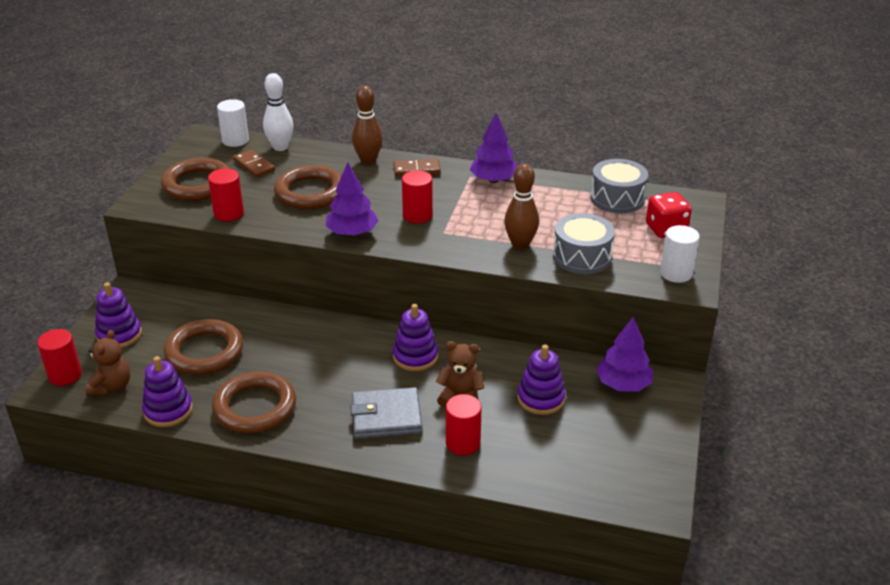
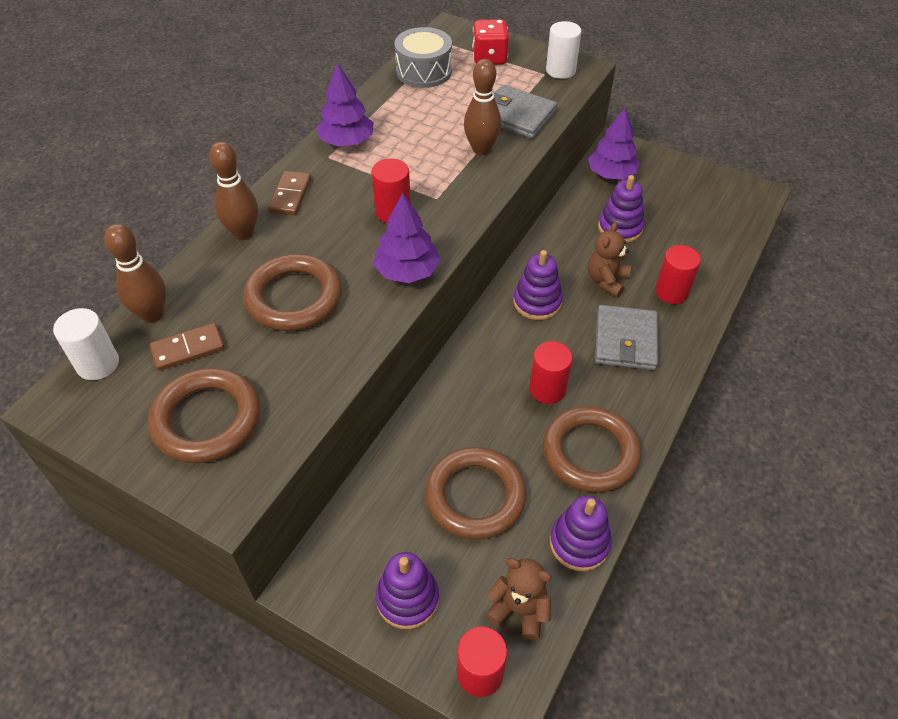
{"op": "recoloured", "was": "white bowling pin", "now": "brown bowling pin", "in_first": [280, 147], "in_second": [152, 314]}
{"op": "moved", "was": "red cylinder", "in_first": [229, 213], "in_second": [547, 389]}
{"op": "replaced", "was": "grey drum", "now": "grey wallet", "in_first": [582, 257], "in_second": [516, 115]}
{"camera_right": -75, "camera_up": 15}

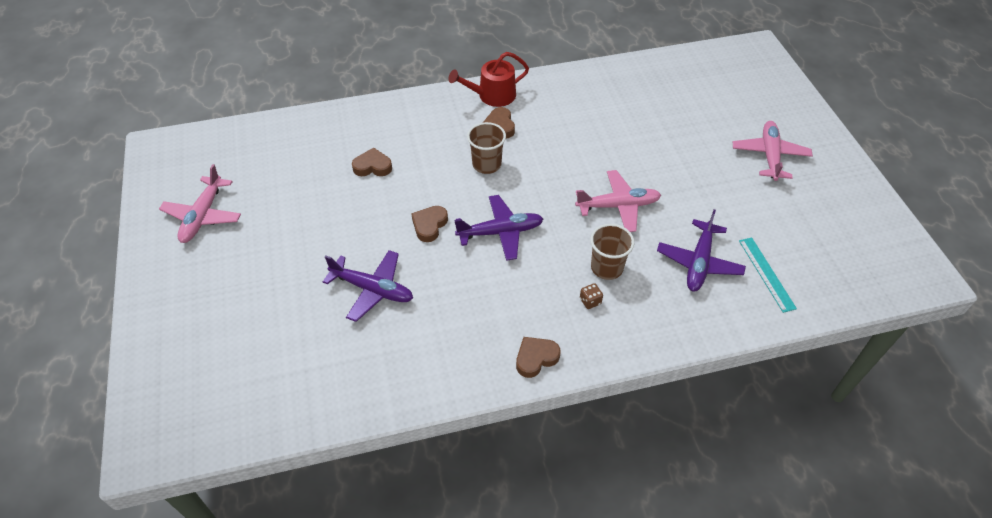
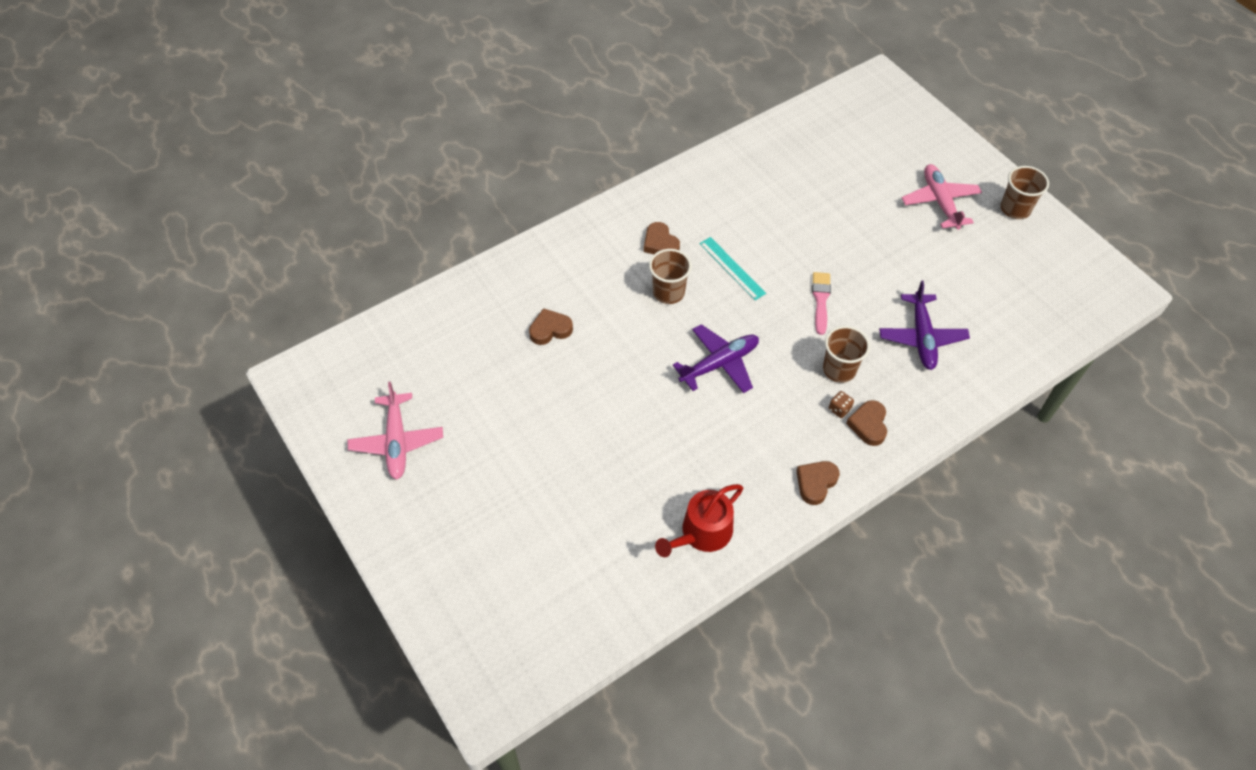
{"op": "moved", "was": "red watering can", "in_first": [492, 95], "in_second": [702, 533]}
{"op": "replaced", "was": "pink plane", "now": "pink brush", "in_first": [618, 206], "in_second": [820, 300]}
{"op": "moved", "was": "brown heart", "in_first": [429, 225], "in_second": [868, 425]}
{"op": "moved", "was": "turquoise ruler", "in_first": [766, 274], "in_second": [732, 268]}
{"op": "removed", "was": "purple plane", "in_first": [373, 289]}
{"op": "added", "now": "brown cup", "in_second": [1015, 209]}
{"camera_right": -20, "camera_up": 5}

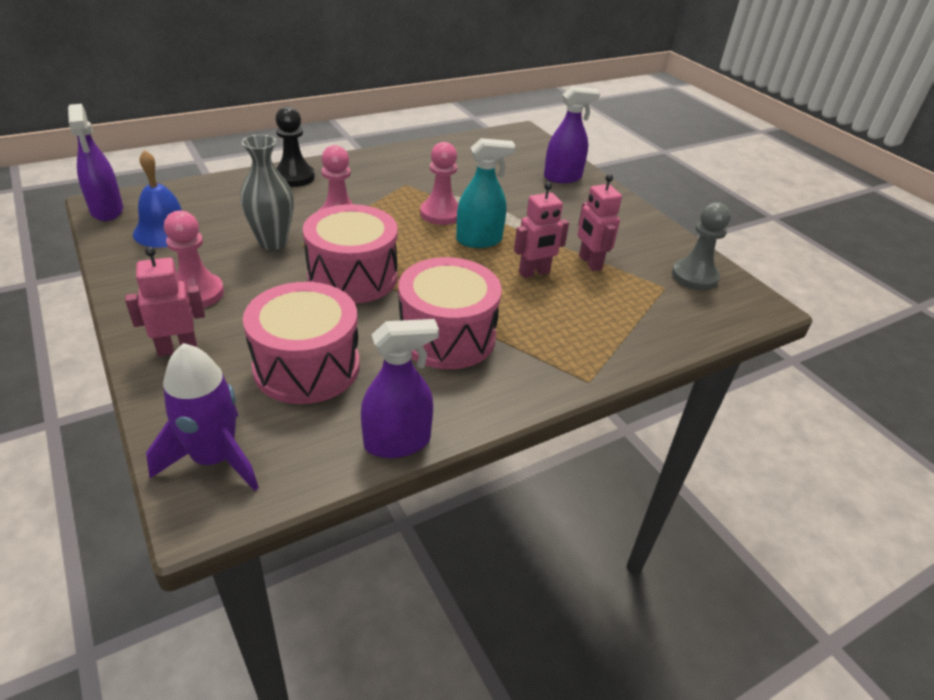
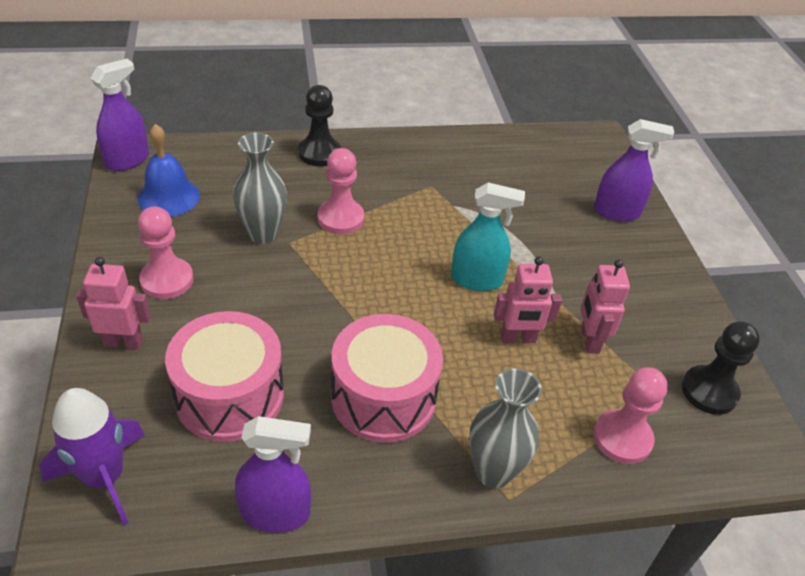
{"op": "turned", "was": "purple spray bottle", "in_first": [107, 210], "in_second": [127, 160], "clockwise": -135}
{"op": "moved", "was": "pink pawn", "in_first": [441, 214], "in_second": [622, 438]}
{"op": "recoloured", "was": "grey pawn", "now": "black pawn", "in_first": [694, 276], "in_second": [709, 391]}
{"op": "removed", "was": "pink drum", "in_first": [353, 276]}
{"op": "added", "now": "grey vase", "in_second": [493, 472]}
{"camera_right": 20, "camera_up": 5}

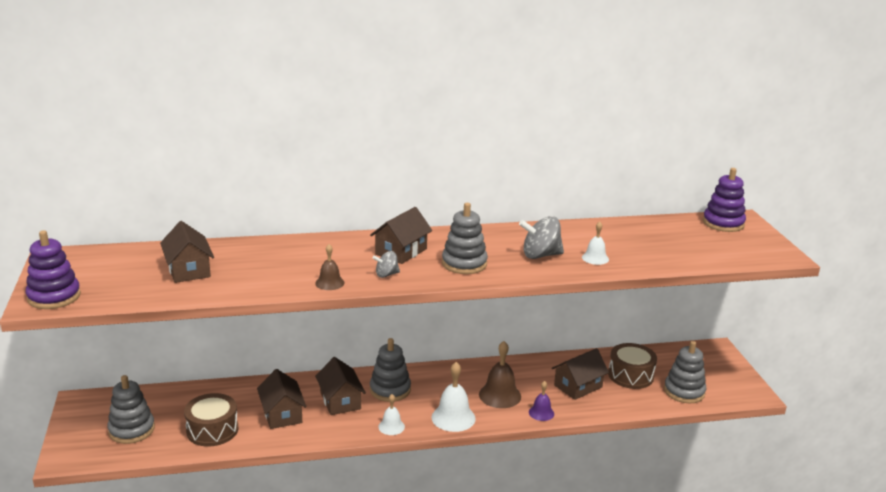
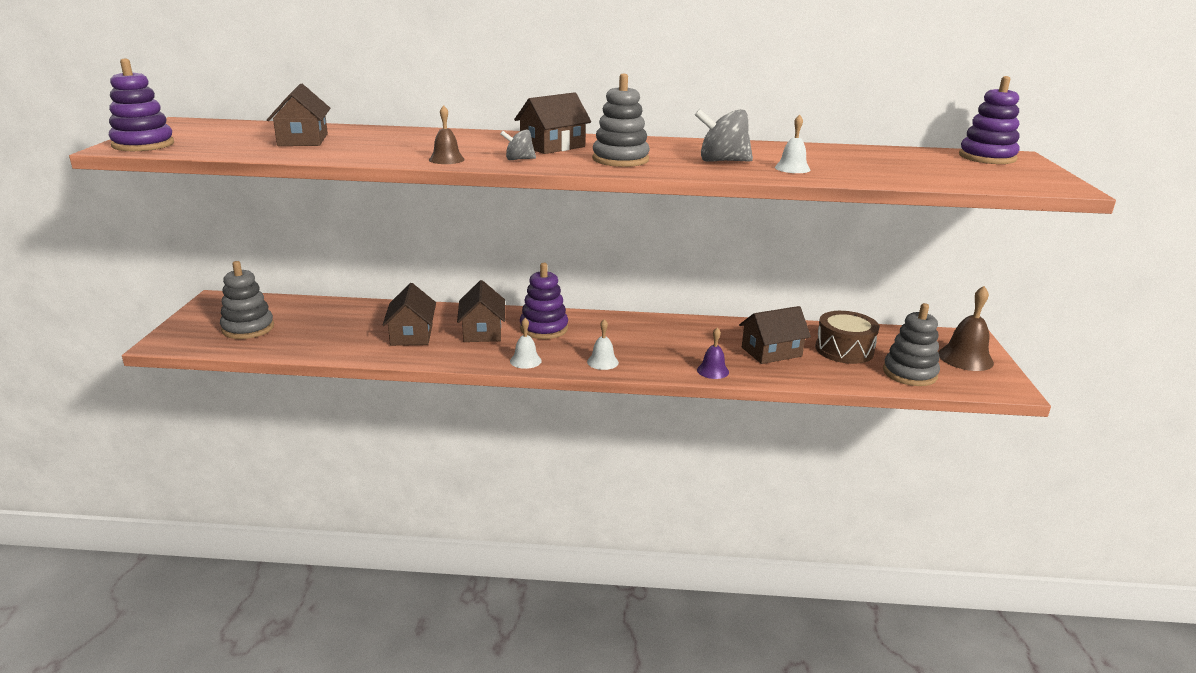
{"op": "recoloured", "was": "grey stacking toy", "now": "purple stacking toy", "in_first": [390, 390], "in_second": [544, 328]}
{"op": "moved", "was": "brown bell", "in_first": [500, 395], "in_second": [965, 358]}
{"op": "resized", "was": "white bell", "in_first": [453, 418], "in_second": [602, 362], "ratio": 0.59}
{"op": "removed", "was": "brown drum", "in_first": [212, 430]}
{"camera_right": 15, "camera_up": 0}

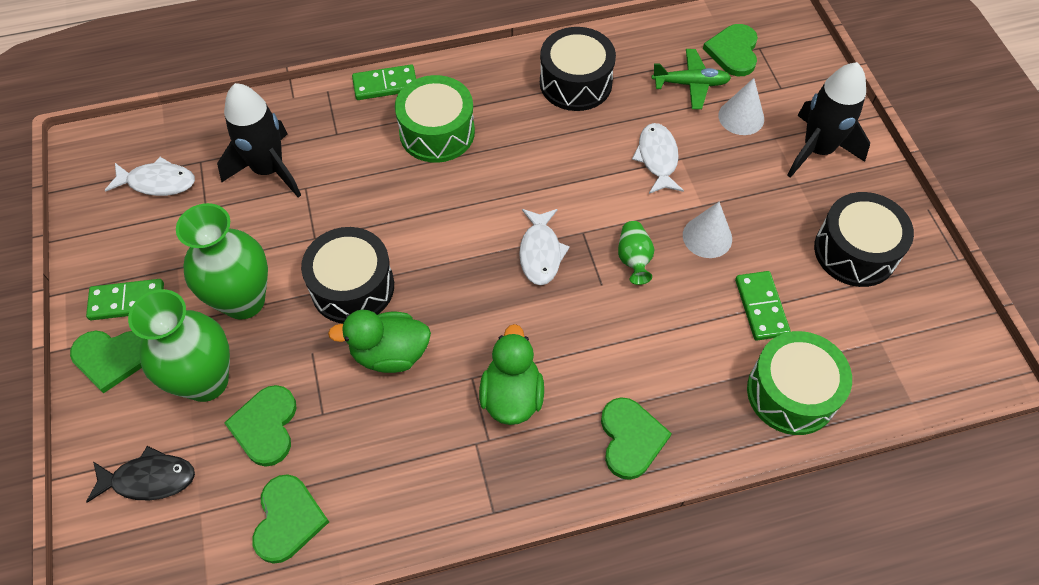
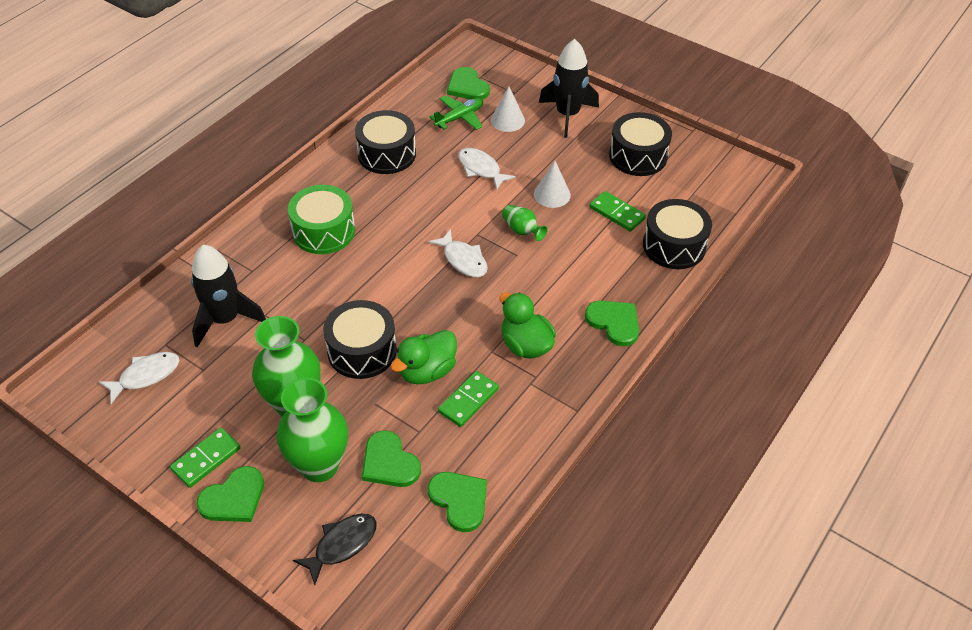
{"op": "moved", "was": "green domino", "in_first": [385, 85], "in_second": [468, 400]}
{"op": "recoloured", "was": "green drum", "now": "black drum", "in_first": [791, 393], "in_second": [674, 246]}
{"camera_right": -40, "camera_up": -10}

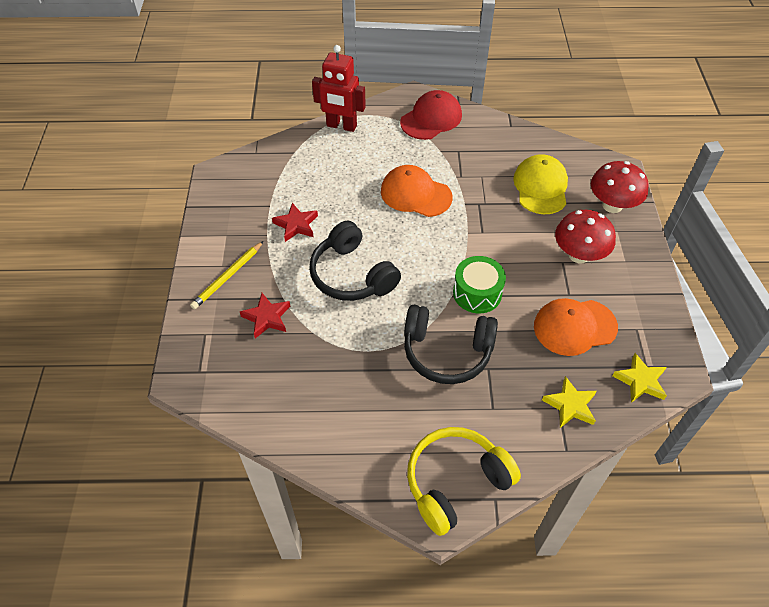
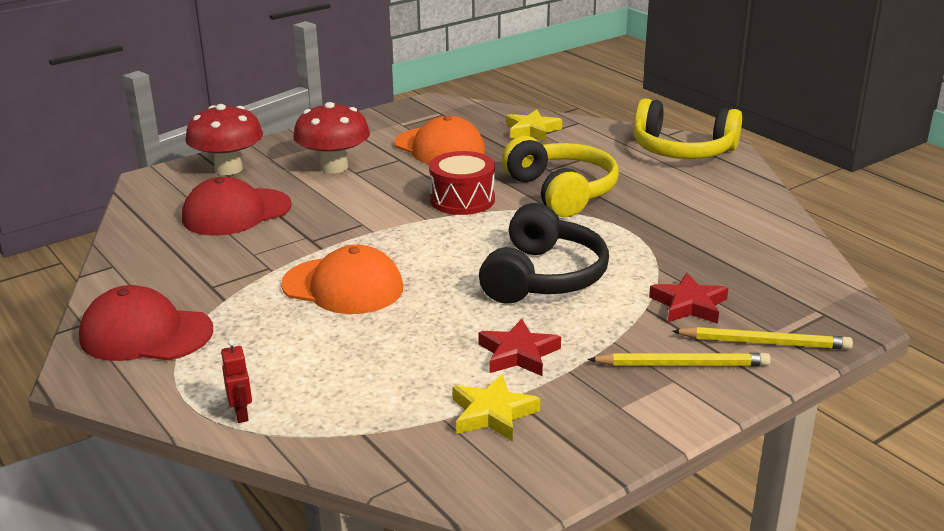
{"op": "resized", "was": "red robot", "in_first": [341, 126], "in_second": [241, 414], "ratio": 0.44}
{"op": "recoloured", "was": "yellow cap", "now": "red cap", "in_first": [540, 187], "in_second": [236, 212]}
{"op": "turned", "was": "orange cap", "in_first": [415, 194], "in_second": [343, 286], "clockwise": -60}
{"op": "recoloured", "was": "green drum", "now": "red drum", "in_first": [477, 293], "in_second": [462, 200]}
{"op": "recoloured", "was": "black headphones", "now": "yellow headphones", "in_first": [447, 352], "in_second": [561, 192]}
{"op": "moved", "was": "yellow star", "in_first": [640, 381], "in_second": [492, 414]}
{"op": "added", "now": "yellow pencil", "in_second": [764, 343]}
{"camera_right": -125, "camera_up": -25}

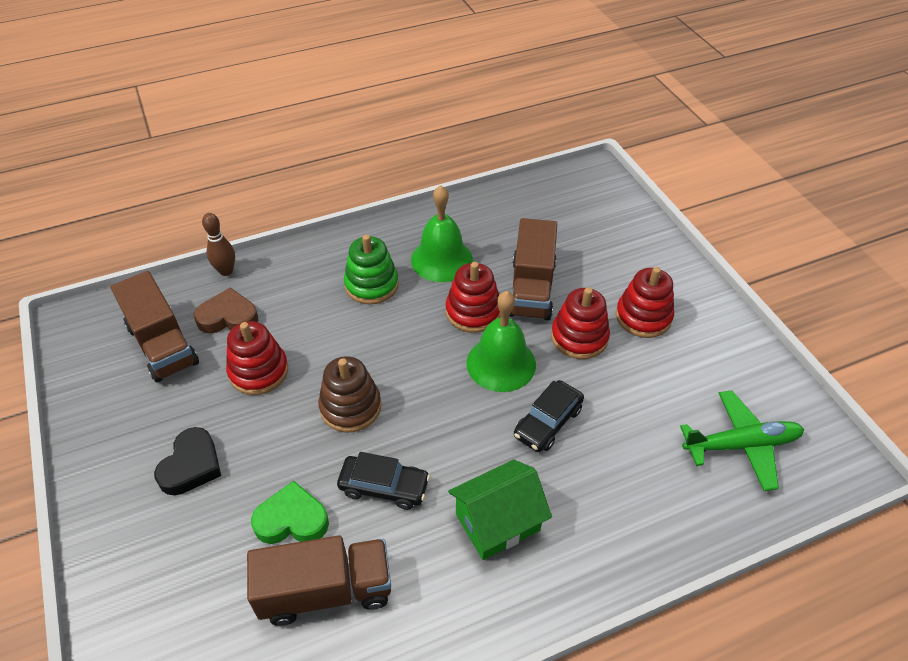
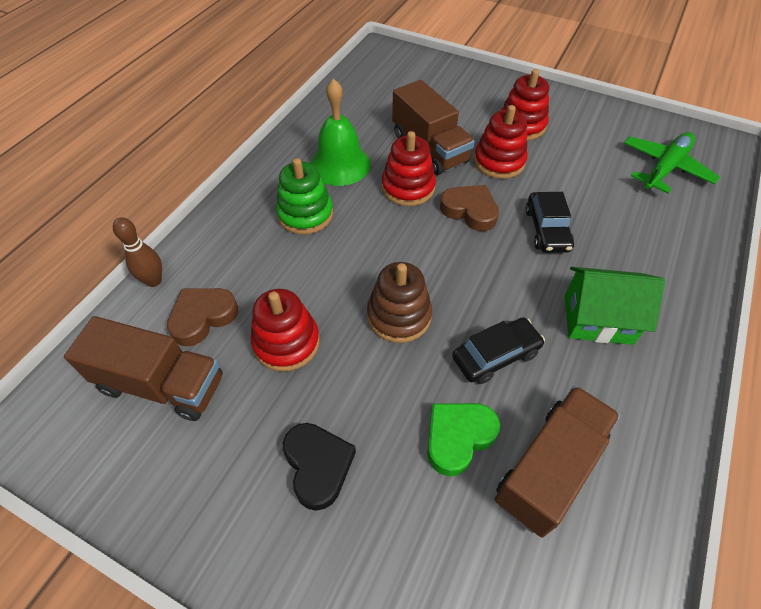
{"op": "replaced", "was": "green bell", "now": "brown heart", "in_first": [501, 363], "in_second": [470, 211]}
{"op": "turned", "was": "green house", "in_first": [497, 522], "in_second": [597, 319], "clockwise": 75}
{"camera_right": -40, "camera_up": 5}

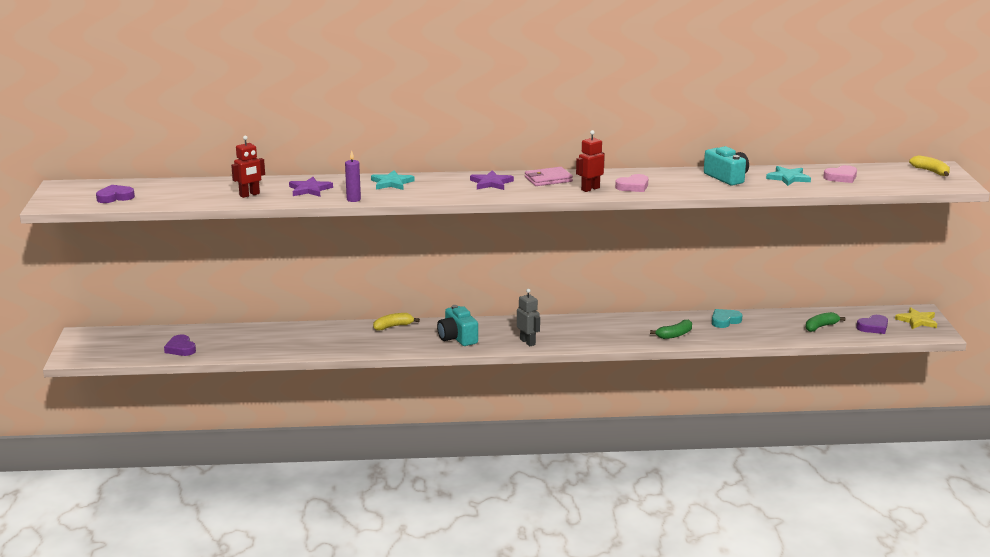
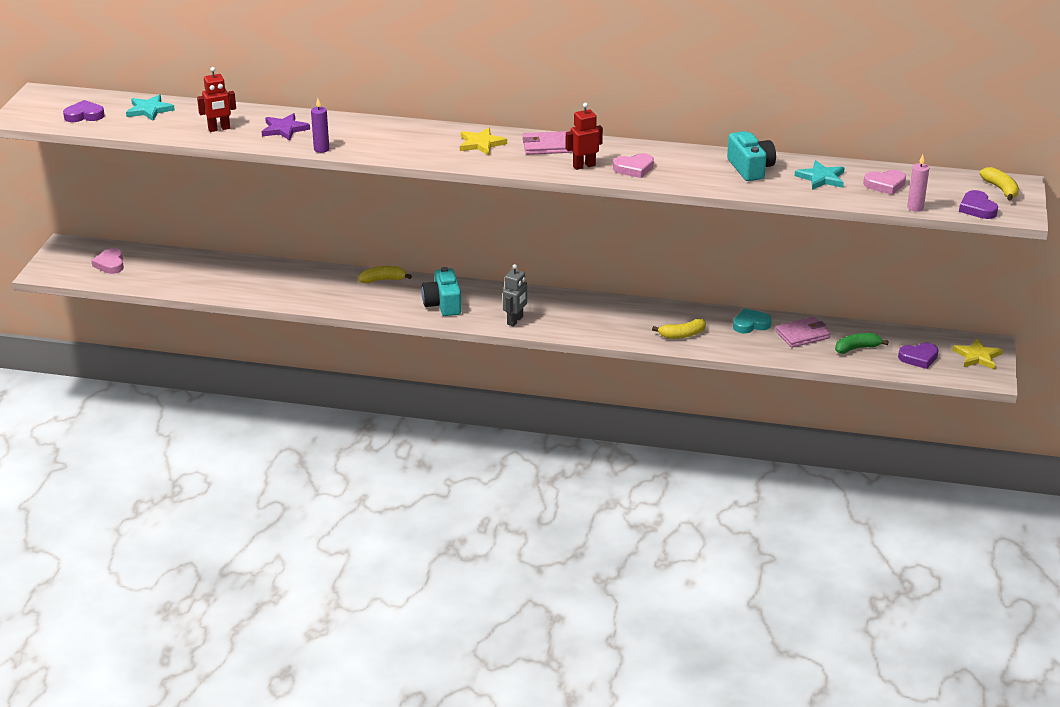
{"op": "moved", "was": "turquoise star", "in_first": [392, 183], "in_second": [149, 110]}
{"op": "recoloured", "was": "purple star", "now": "yellow star", "in_first": [491, 183], "in_second": [481, 144]}
{"op": "turned", "was": "grey robot", "in_first": [528, 342], "in_second": [515, 321], "clockwise": 45}
{"op": "recoloured", "was": "green banana", "now": "yellow banana", "in_first": [674, 335], "in_second": [682, 335]}
{"op": "moved", "was": "purple heart", "in_first": [181, 349], "in_second": [977, 208]}
{"op": "added", "now": "pink candle", "in_second": [915, 207]}
{"op": "added", "now": "pink heart", "in_second": [110, 264]}
{"op": "added", "now": "pink wallet", "in_second": [802, 335]}
{"camera_right": 15, "camera_up": 10}

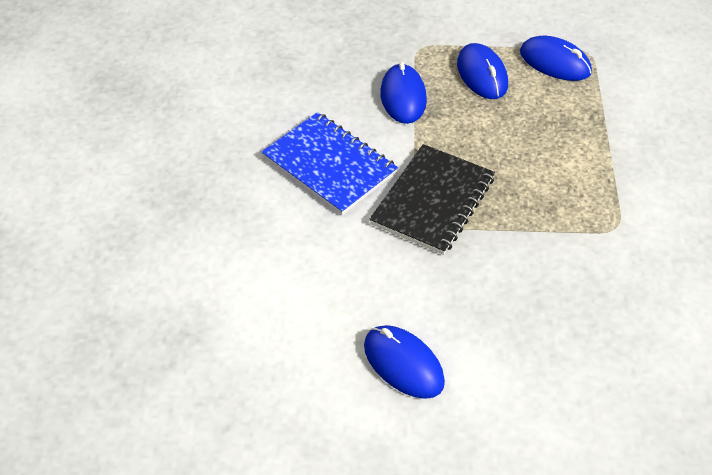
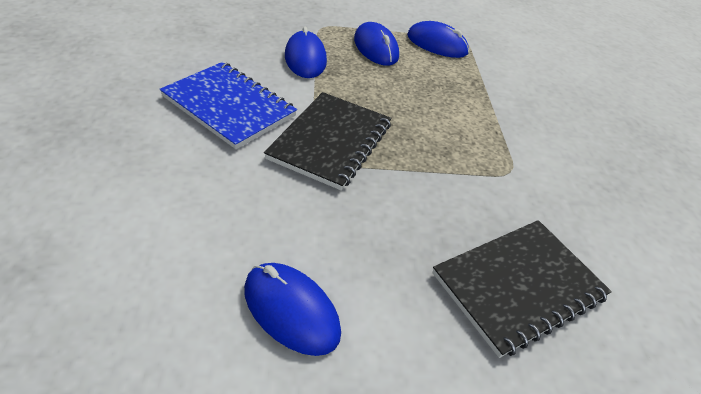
{"op": "added", "now": "black notebook", "in_second": [518, 286]}
{"camera_right": -10, "camera_up": -5}

